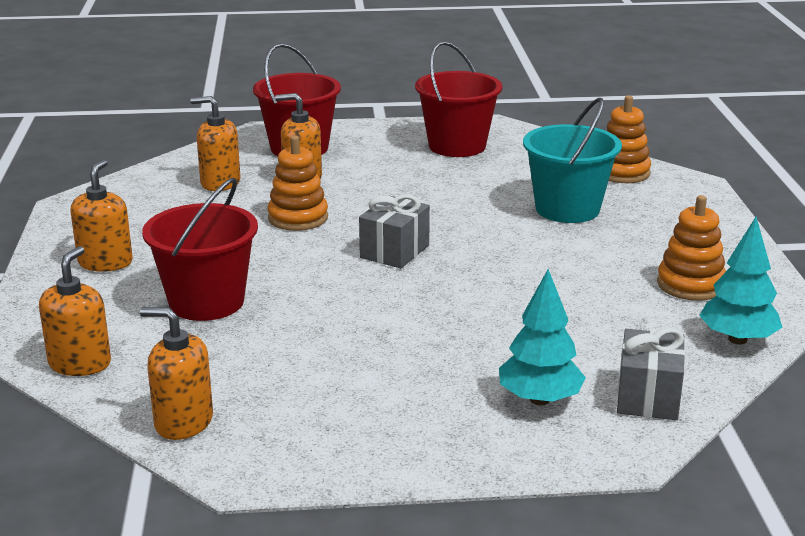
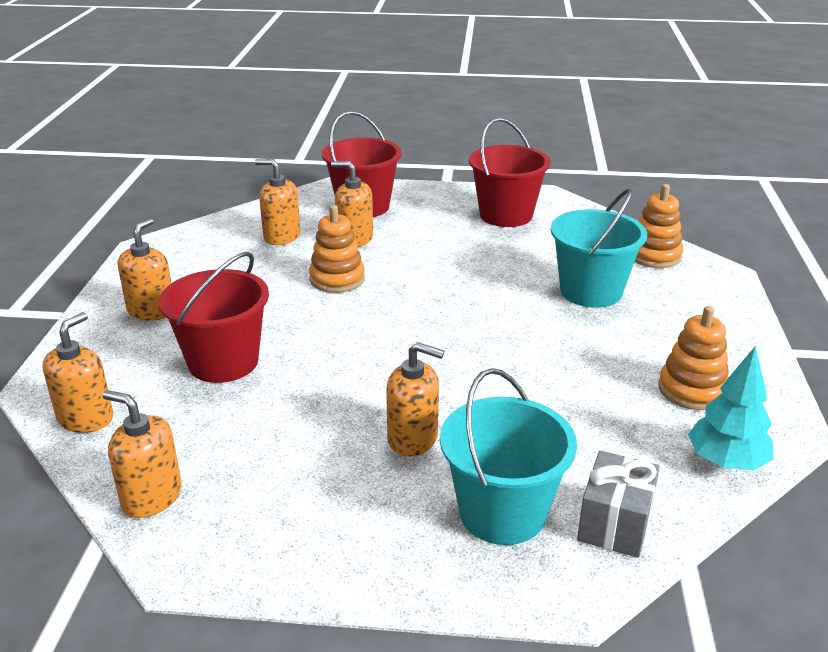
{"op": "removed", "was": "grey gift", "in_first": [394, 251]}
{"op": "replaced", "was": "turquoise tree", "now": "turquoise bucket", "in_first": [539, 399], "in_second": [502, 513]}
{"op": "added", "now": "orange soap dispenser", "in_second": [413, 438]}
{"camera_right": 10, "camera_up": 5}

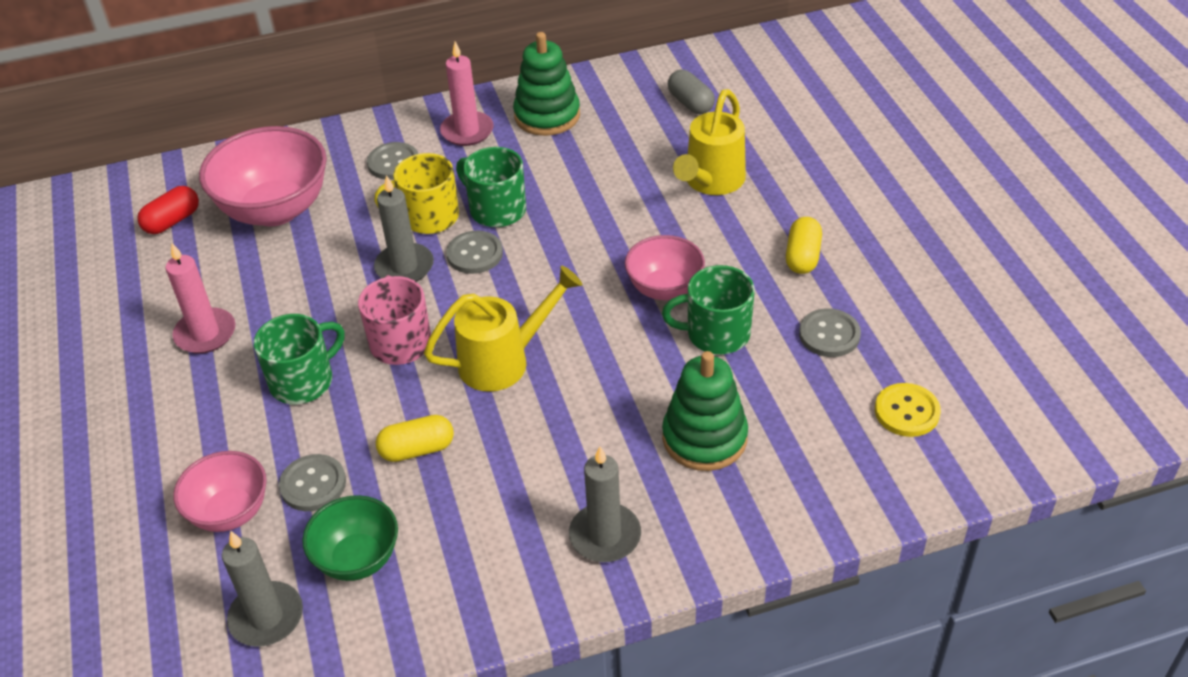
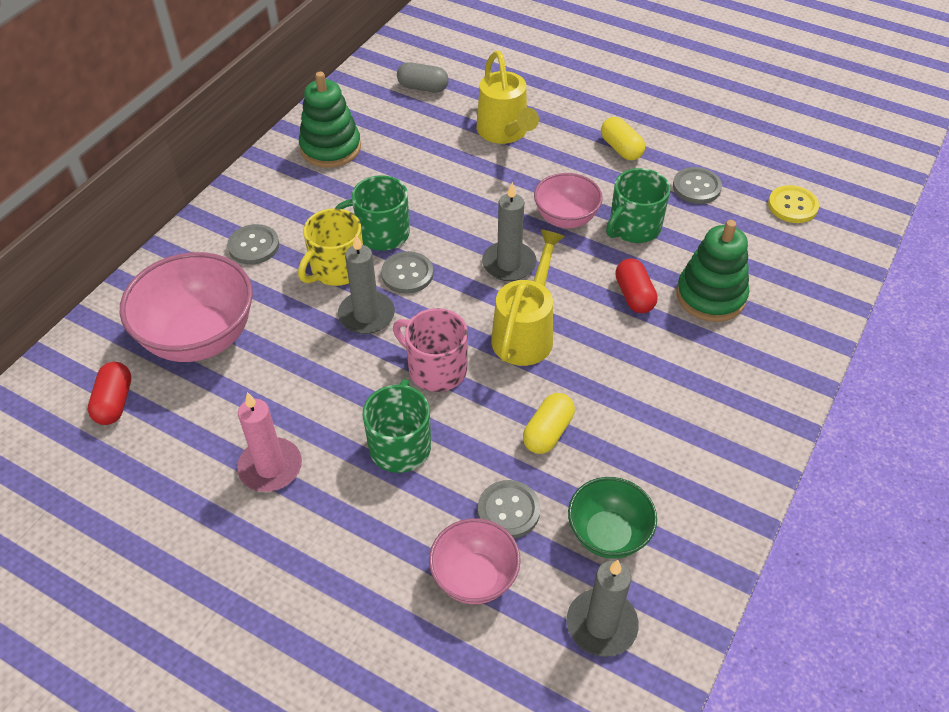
{"op": "removed", "was": "pink candle", "in_first": [467, 131]}
{"op": "moved", "was": "grey candle", "in_first": [605, 536], "in_second": [509, 264]}
{"op": "added", "now": "red capsule", "in_second": [634, 295]}
{"camera_right": -45, "camera_up": 5}

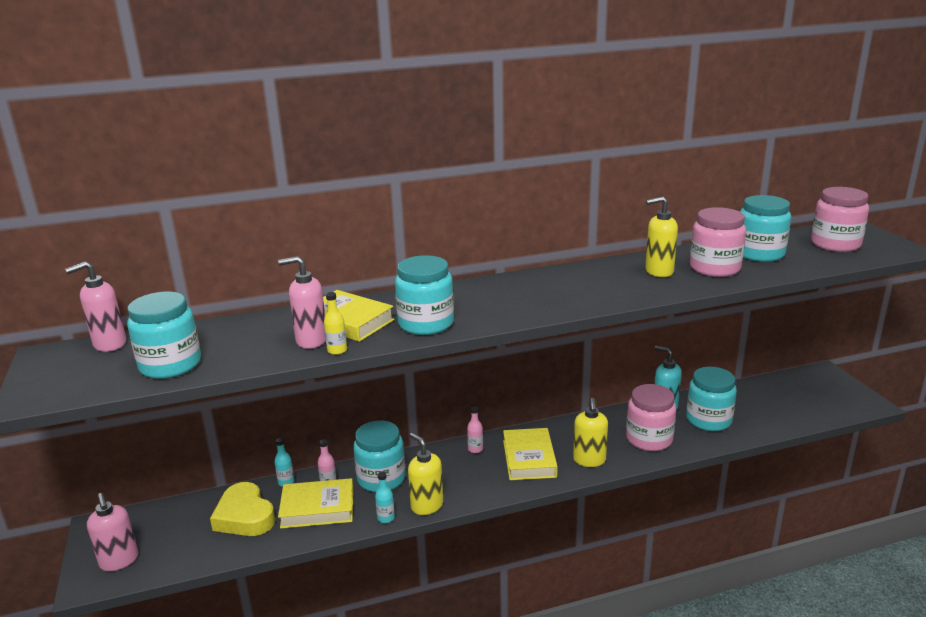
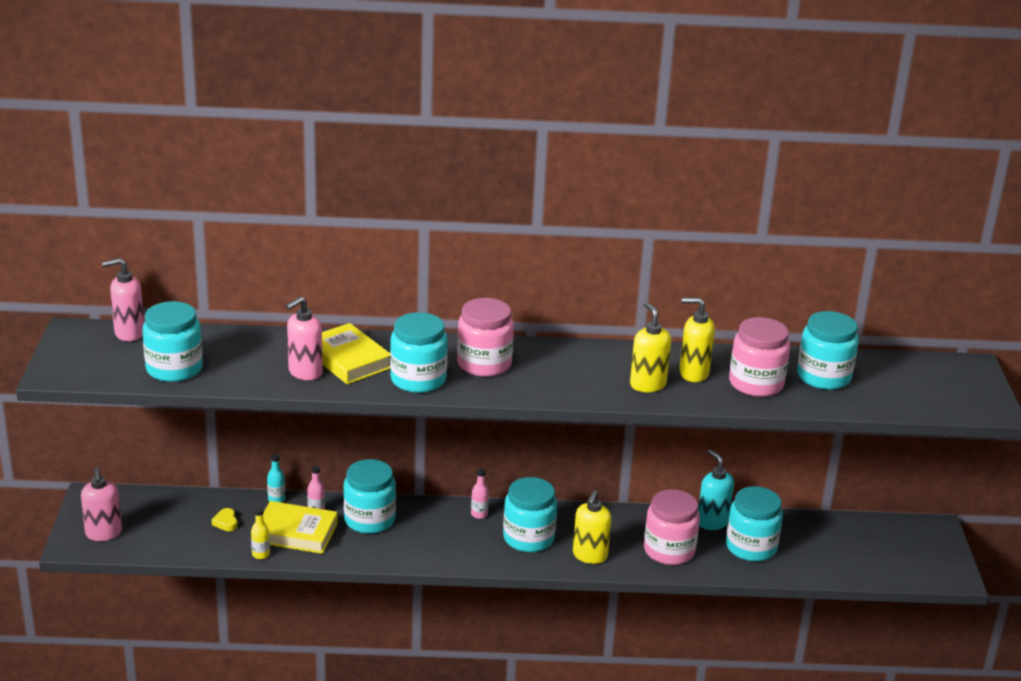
{"op": "moved", "was": "pink jar", "in_first": [835, 244], "in_second": [484, 364]}
{"op": "turned", "was": "pink soap dispenser", "in_first": [311, 340], "in_second": [305, 372], "clockwise": -60}
{"op": "moved", "was": "yellow bottle", "in_first": [337, 350], "in_second": [261, 554]}
{"op": "replaced", "was": "yellow book", "now": "turquoise jar", "in_first": [529, 458], "in_second": [528, 538]}
{"op": "moved", "was": "yellow soap dispenser", "in_first": [426, 505], "in_second": [647, 385]}
{"op": "removed", "was": "turquoise bottle", "in_first": [386, 518]}
{"op": "resized", "was": "yellow heart", "in_first": [245, 516], "in_second": [226, 522], "ratio": 0.43}
{"camera_right": 15, "camera_up": 5}

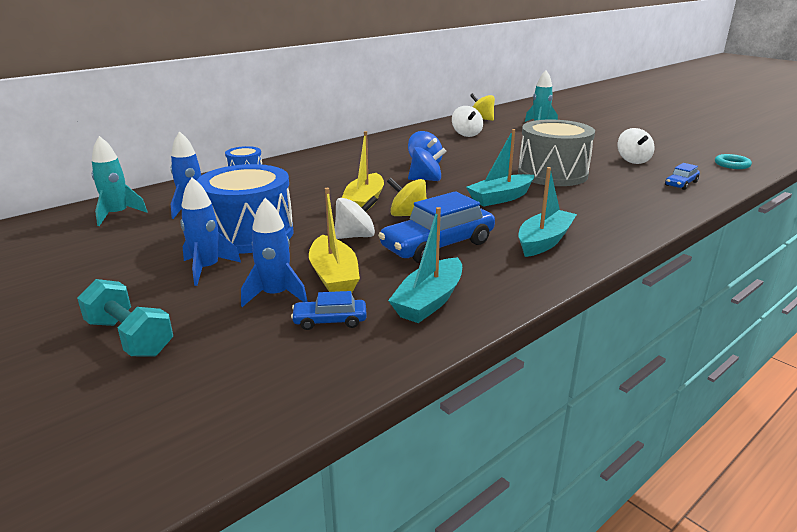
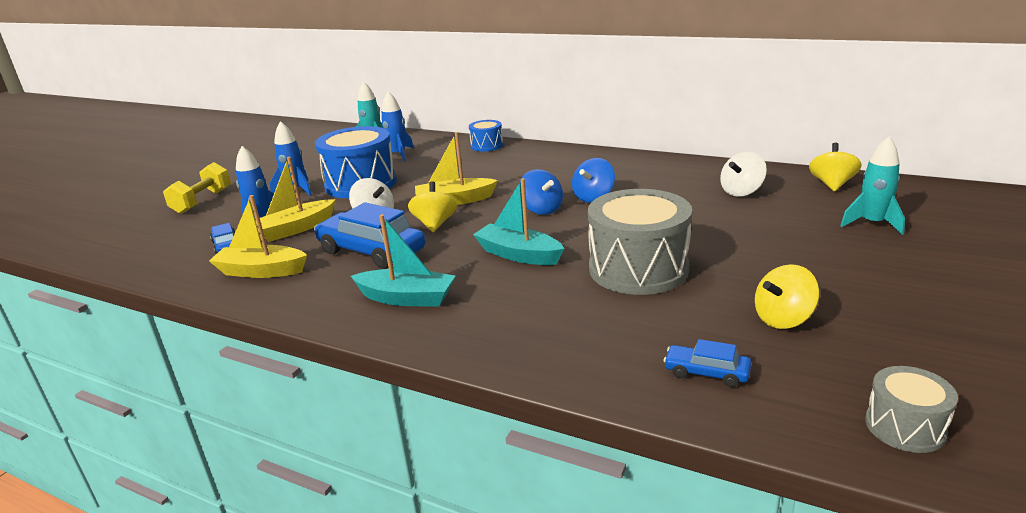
{"op": "recoloured", "was": "white spinning top", "now": "yellow spinning top", "in_first": [633, 160], "in_second": [783, 319]}
{"op": "replaced", "was": "turquoise ring", "now": "grey drum", "in_first": [732, 164], "in_second": [905, 427]}
{"op": "recoloured", "was": "turquoise boat", "now": "yellow boat", "in_first": [429, 301], "in_second": [261, 271]}
{"op": "recoloured", "was": "turquoise dumbbell", "now": "yellow dumbbell", "in_first": [130, 337], "in_second": [202, 201]}
{"camera_right": 70, "camera_up": 0}

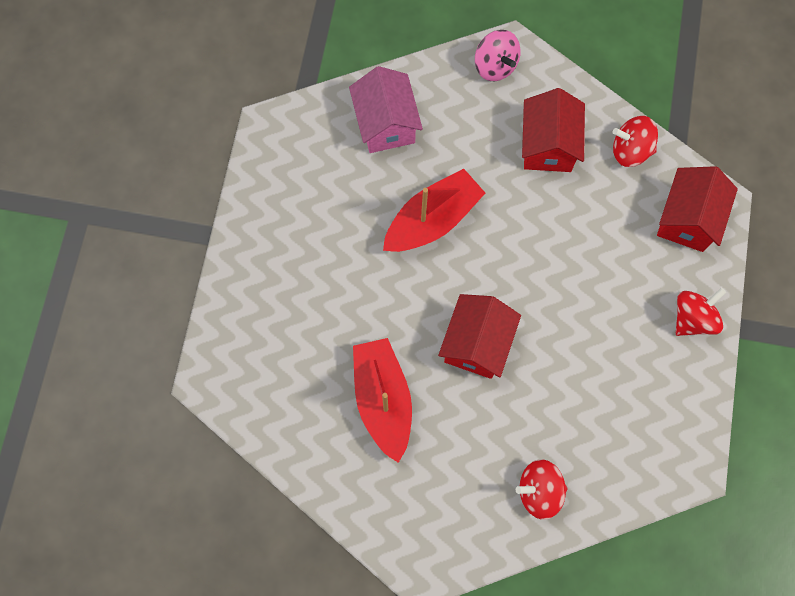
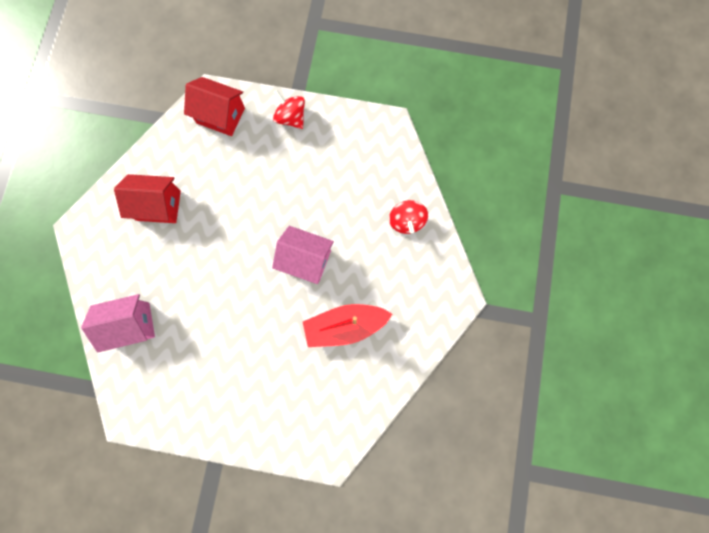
{"op": "removed", "was": "pink spinning top", "in_first": [495, 66]}
{"op": "removed", "was": "red spinning top", "in_first": [630, 150]}
{"op": "removed", "was": "red boat", "in_first": [432, 220]}
{"op": "recoloured", "was": "red house", "now": "pink house", "in_first": [476, 343], "in_second": [305, 260]}
{"camera_right": -90, "camera_up": 5}

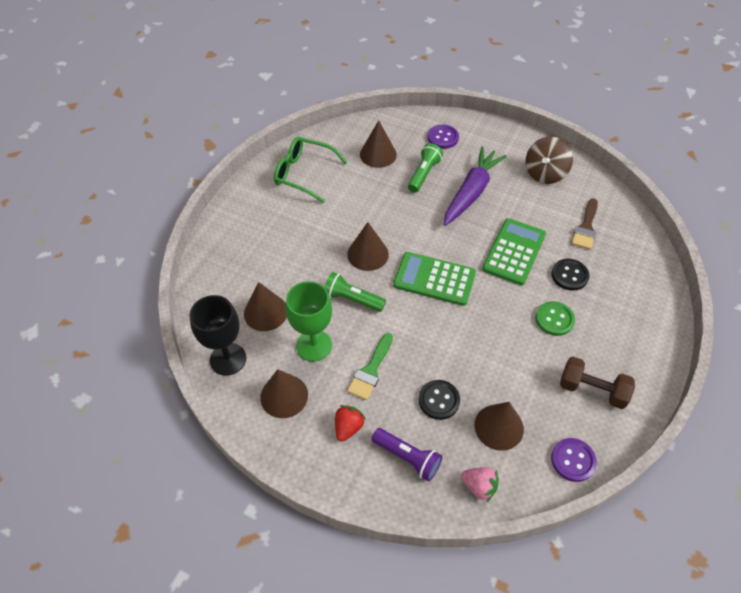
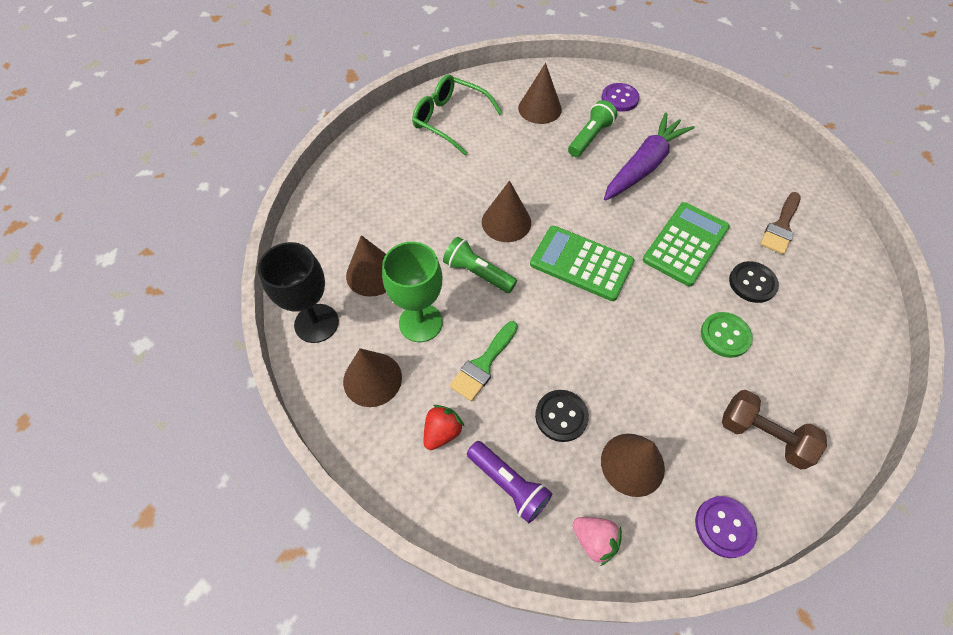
{"op": "removed", "was": "brown spinning top", "in_first": [545, 173]}
{"camera_right": 10, "camera_up": 5}

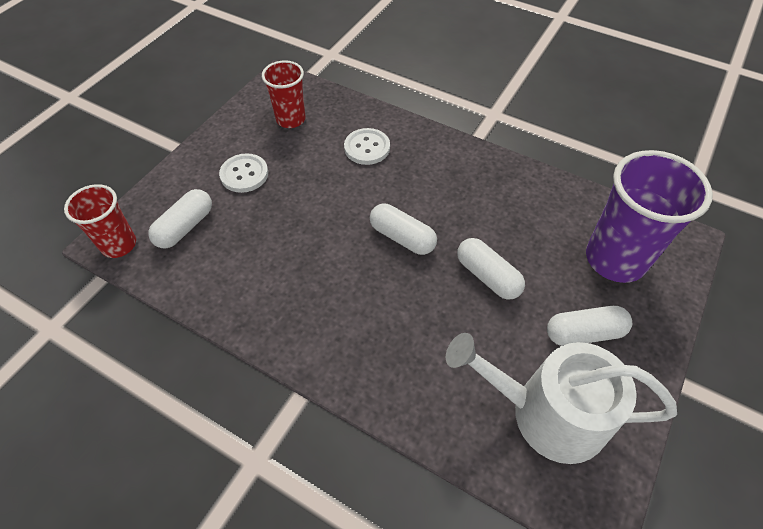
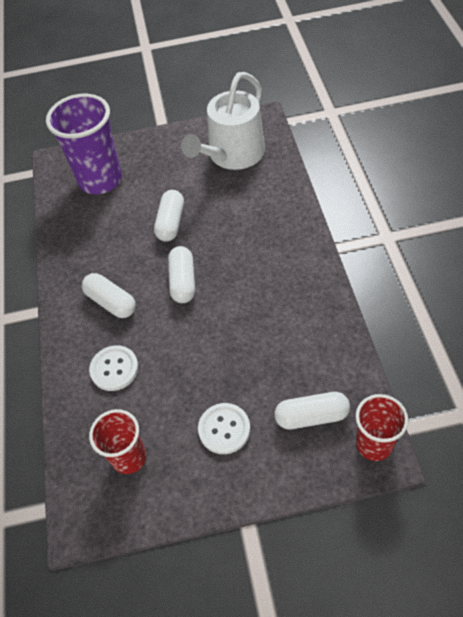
{"op": "moved", "was": "white capsule", "in_first": [584, 333], "in_second": [111, 302]}
{"op": "turned", "was": "white watering can", "in_first": [546, 413], "in_second": [232, 155], "clockwise": 60}
{"camera_right": -125, "camera_up": 0}

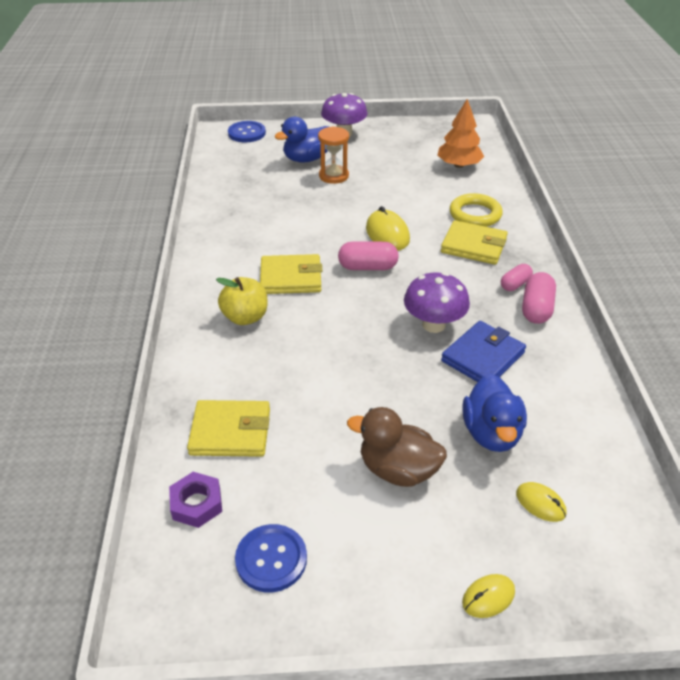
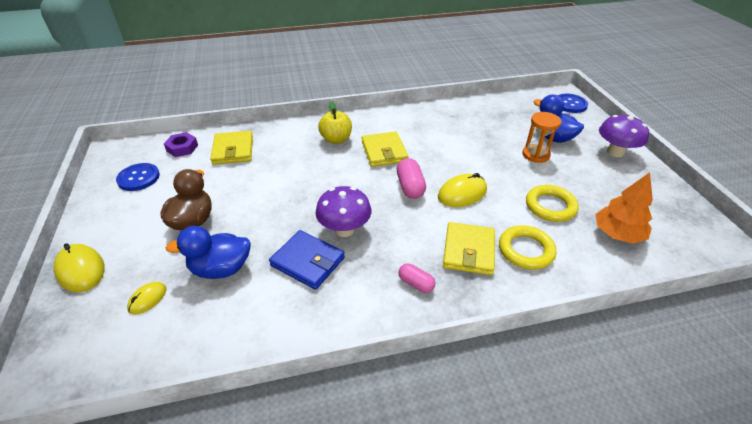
{"op": "removed", "was": "pink capsule", "in_first": [536, 309]}
{"op": "resized", "was": "yellow mouse", "in_first": [488, 597], "in_second": [81, 270], "ratio": 1.69}
{"op": "added", "now": "yellow ring", "in_second": [550, 206]}
{"camera_right": 80, "camera_up": 0}

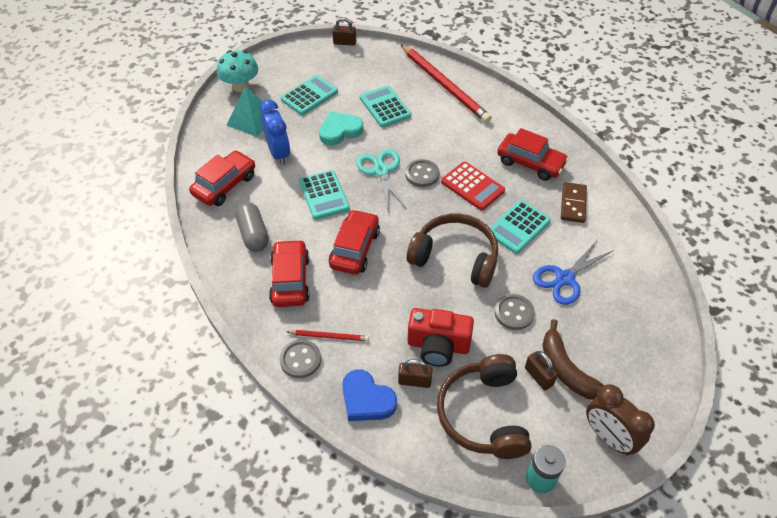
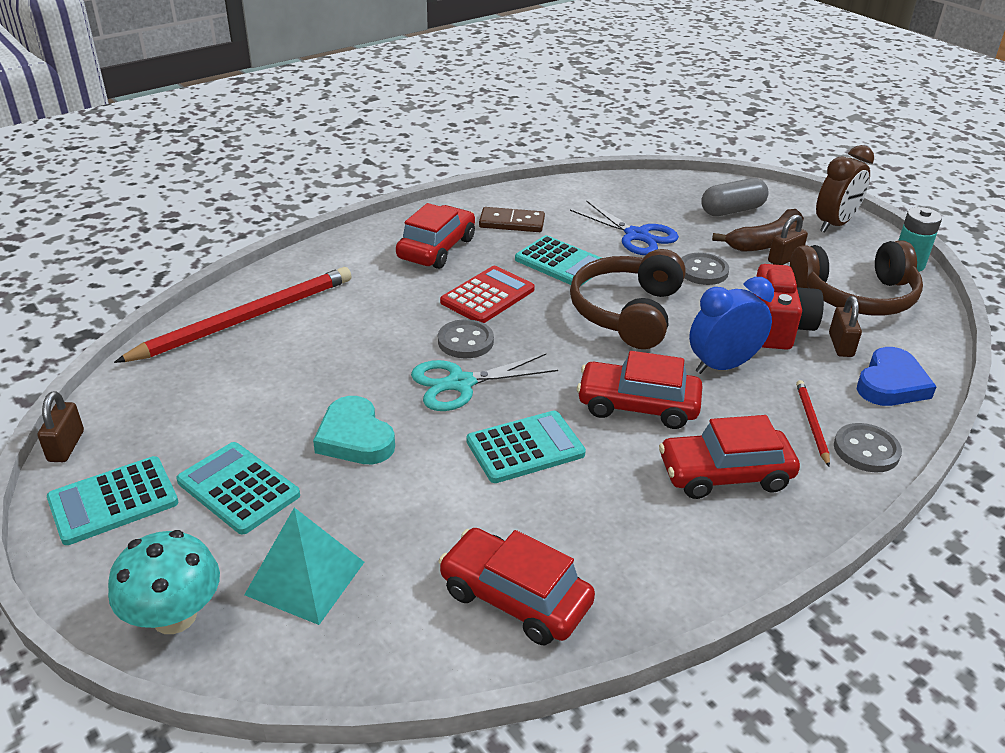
{"op": "moved", "was": "turquoise calculator", "in_first": [385, 107], "in_second": [113, 501]}
{"op": "moved", "was": "blue clock", "in_first": [279, 153], "in_second": [722, 366]}
{"op": "moved", "was": "grey capsule", "in_first": [253, 234], "in_second": [732, 210]}
{"camera_right": -95, "camera_up": -15}

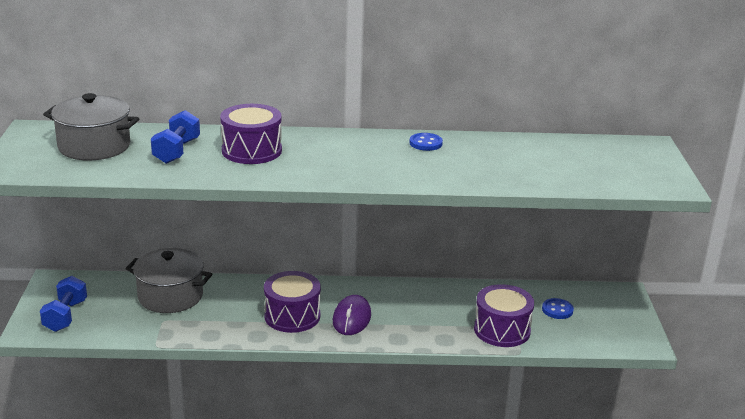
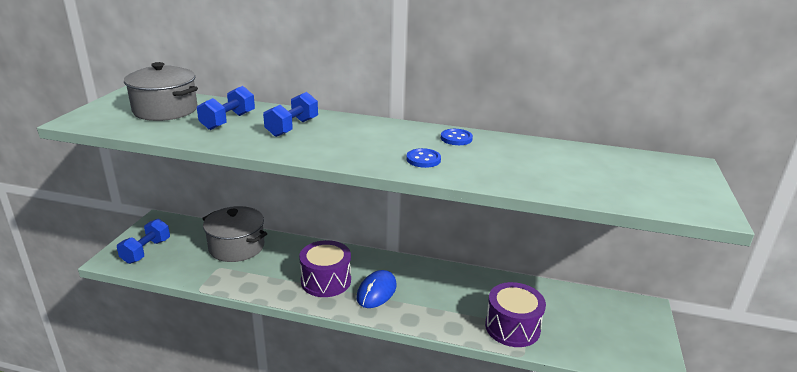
{"op": "replaced", "was": "purple drum", "now": "blue dumbbell", "in_first": [251, 151], "in_second": [292, 127]}
{"op": "recoloured", "was": "purple mouse", "now": "blue mouse", "in_first": [352, 318], "in_second": [376, 291]}
{"op": "moved", "was": "blue button", "in_first": [557, 310], "in_second": [423, 159]}
{"camera_right": 15, "camera_up": 0}

